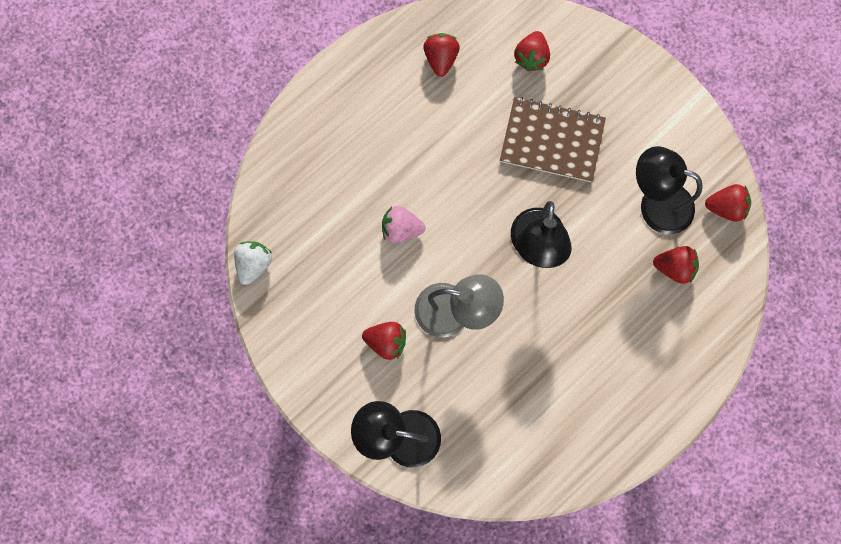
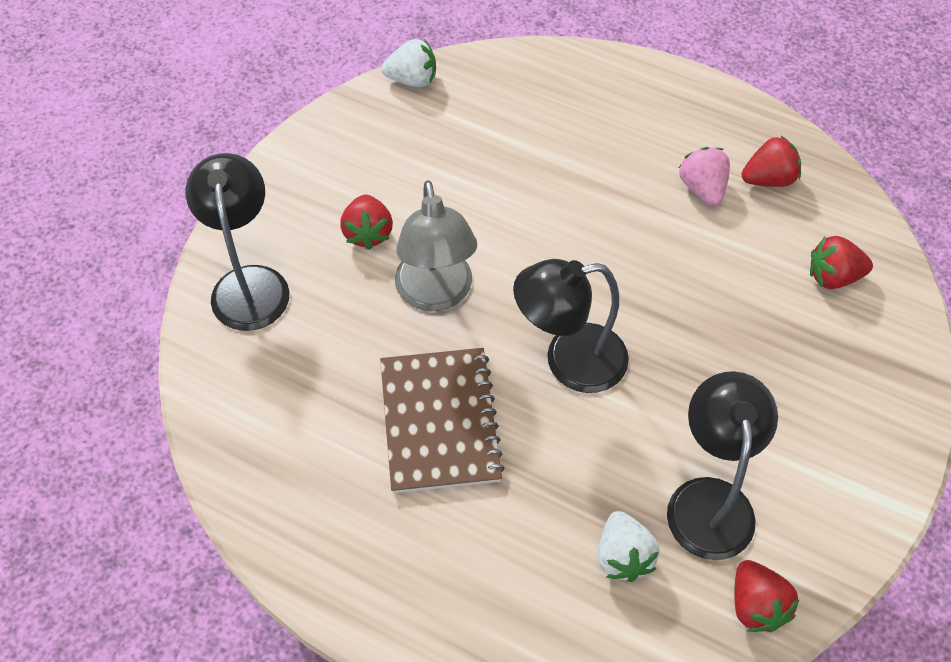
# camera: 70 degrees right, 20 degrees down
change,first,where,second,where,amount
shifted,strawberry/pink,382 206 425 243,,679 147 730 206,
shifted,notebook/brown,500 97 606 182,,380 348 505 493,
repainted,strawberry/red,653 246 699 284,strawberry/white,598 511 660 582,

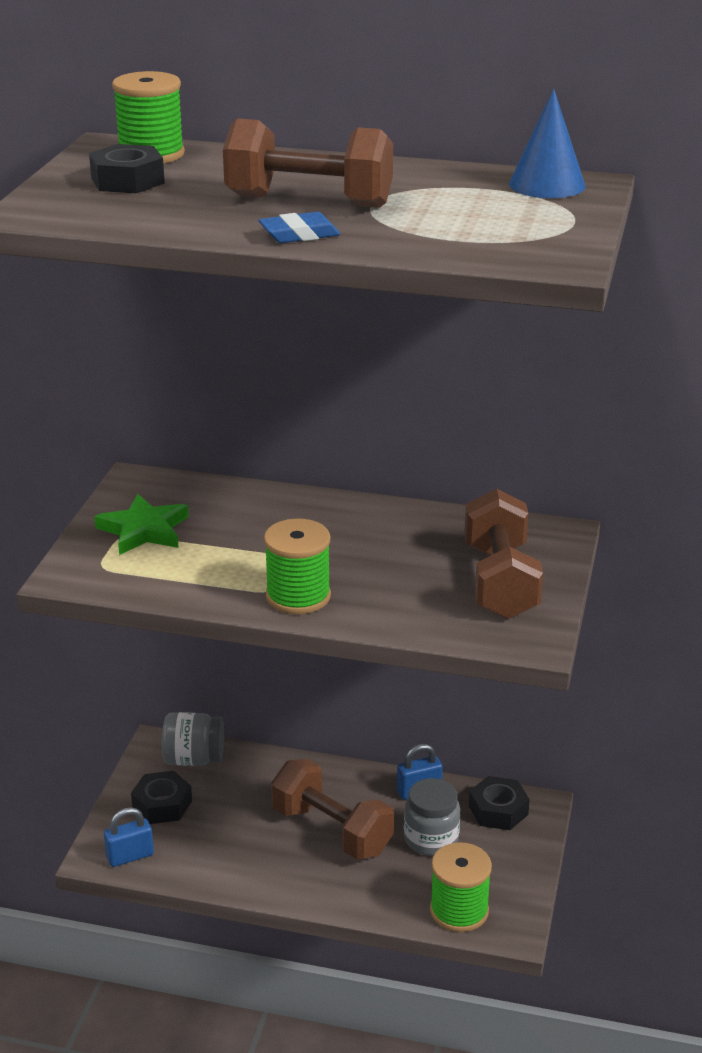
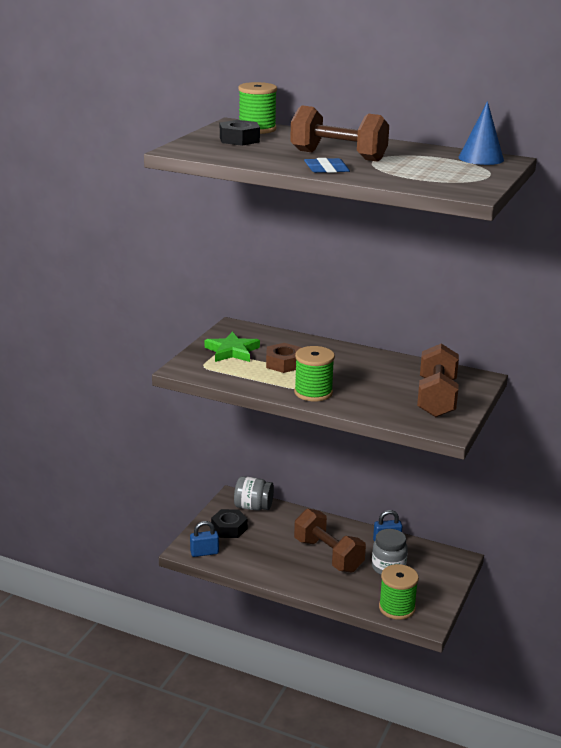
# camera: 10 degrees right, 5 degrees down
change,first,where,second,where,amount
gone,nut/black,469 776 530 830,,,
new,,,nut/brown,266 343 302 373,

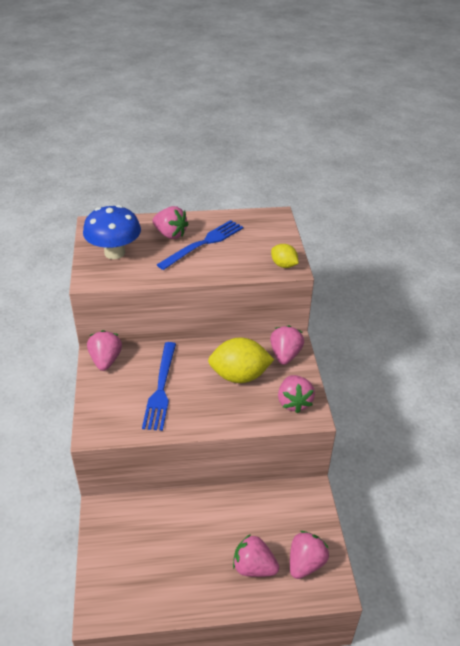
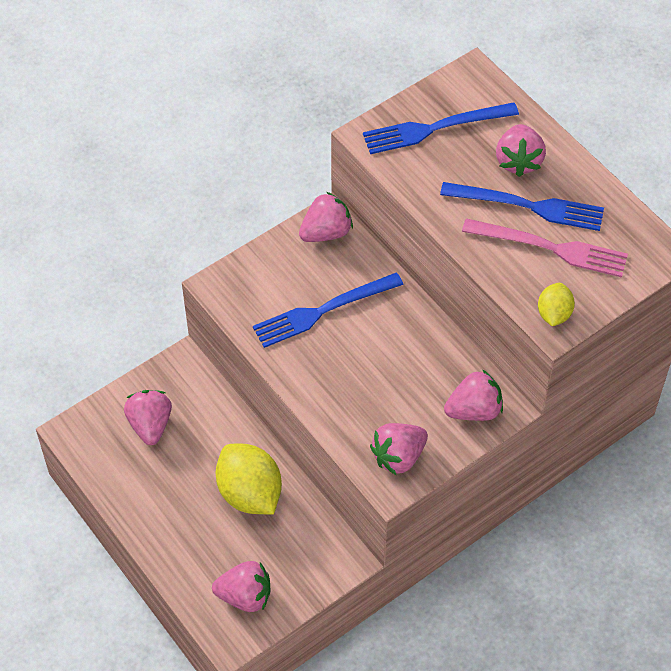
# camera: 60 degrees right, 15 degrees up
change,first,where,second,where,amount
new,,,fork/pink,462 218 628 278,
shifted,lemon/yellow,208 337 274 383,,216 444 282 515,
shifted,strawberry/pink,233 534 279 577,,124 390 172 445,
swapped,mushroom/blue,83 205 141 259,fork/blue,363 102 519 154,

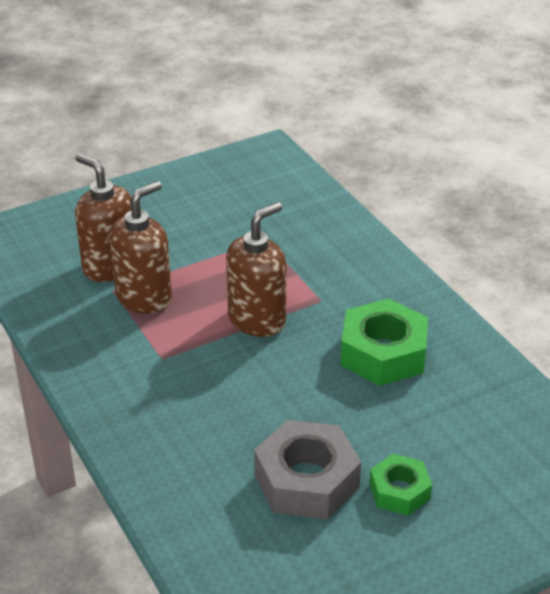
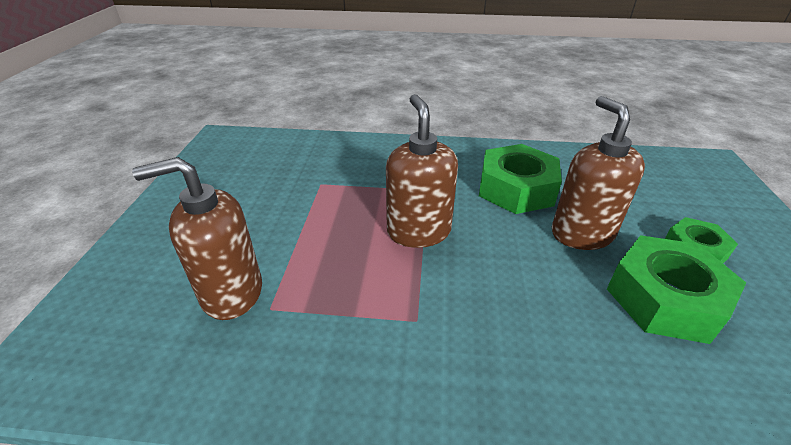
# camera: 55 degrees left, 0 degrees up
change,first,where,second,where,amount
shifted,soap dispenser/brown,109 181 172 314,,552 96 645 250,
repainted,nut/grey,254 420 361 519,nut/green,607 235 746 344,

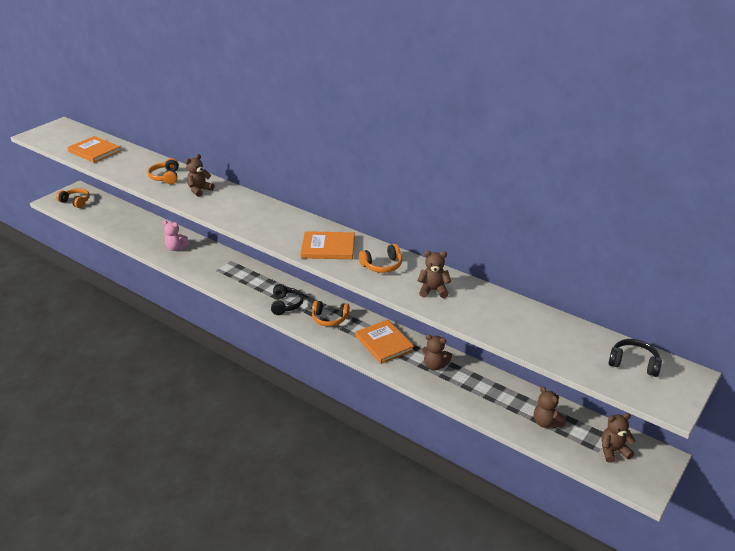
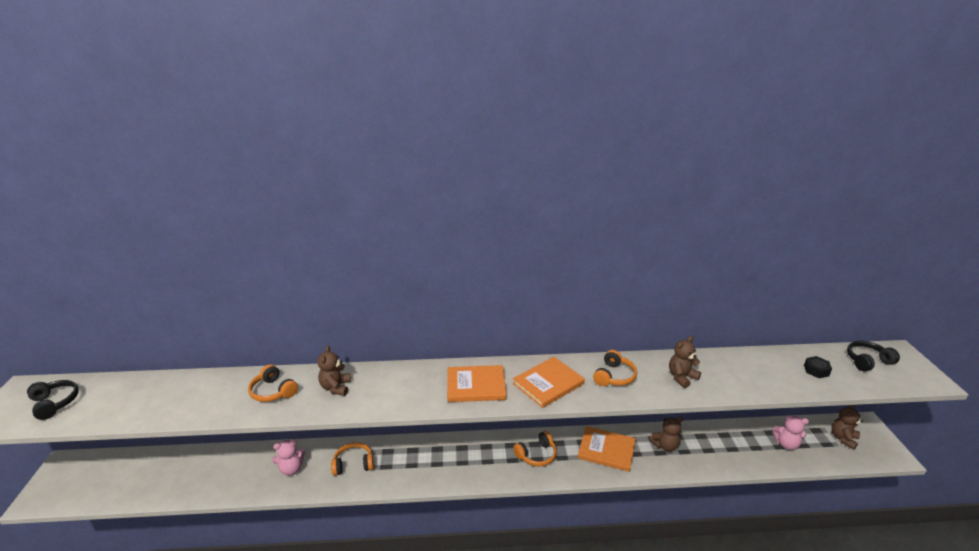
# camera: 40 degrees left, 5 degrees down
change,first,where,second,where,amount
new,,,nut/black,804 356 832 378,
shifted,headphones/orange,56 188 90 208,,331 442 374 476,
shifted,book/orange,67 136 121 163,,447 365 506 402,
shifted,headphones/black,271 284 303 315,,27 380 79 420,
repainted,teddy bear/brown,534 386 566 429,teddy bear/pink,772 415 809 450,

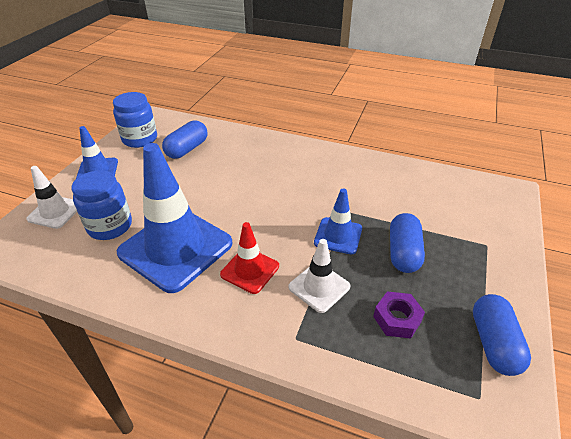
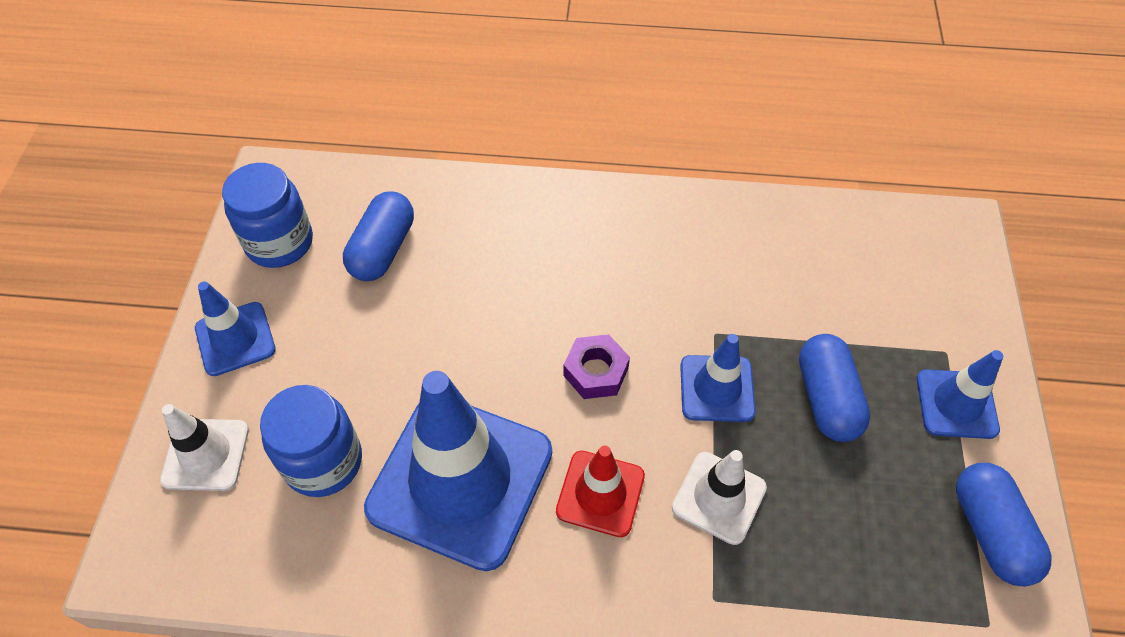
# camera: 15 degrees left, 15 degrees up
change,first,where,second,where,amount
new,,,traffic cone/blue,917 350 1003 439,
shifted,nut/purple,373 291 425 338,,564 334 630 399,

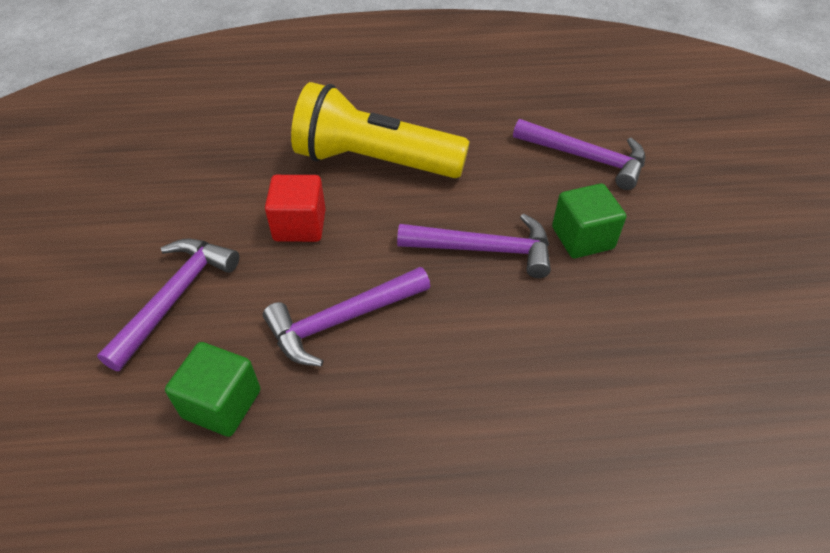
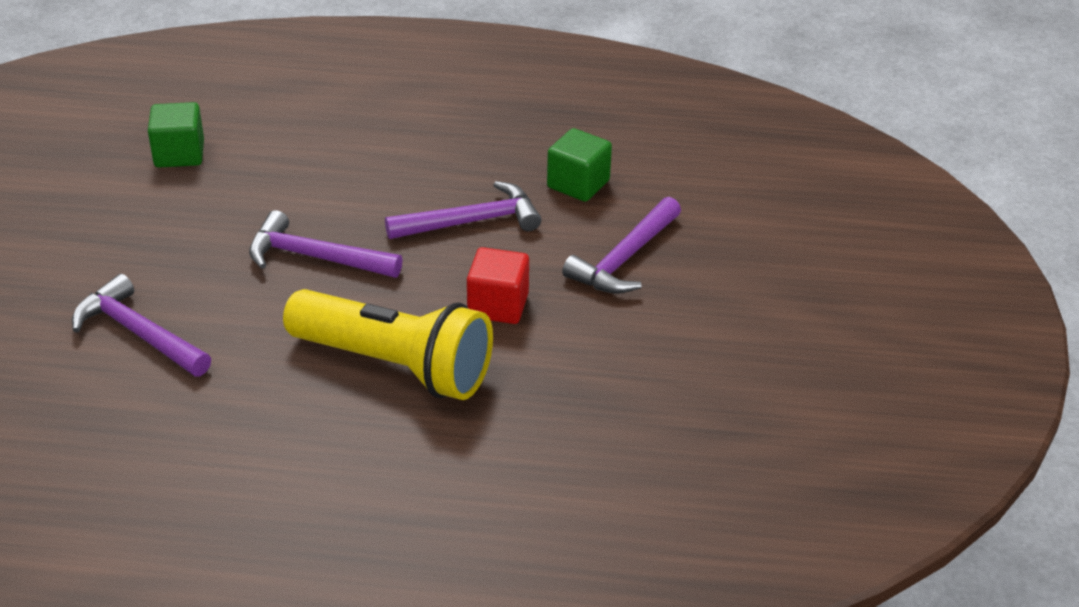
# camera: 170 degrees left, 10 degrees down
change,first,where,second,where,amount
shifted,cube/green,552 183 626 258,,148 102 204 167,

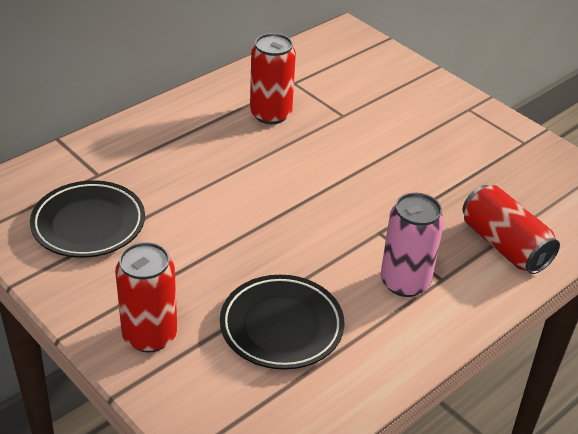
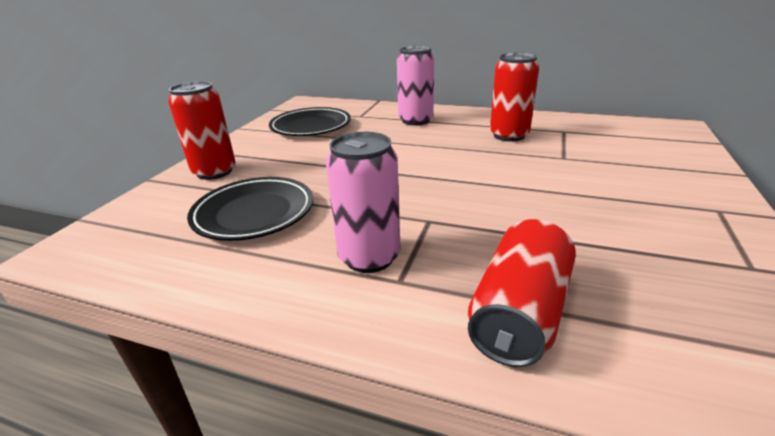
# camera: 65 degrees right, 10 degrees down
change,first,where,second,where,amount
new,,,can/pink,397 46 434 126,

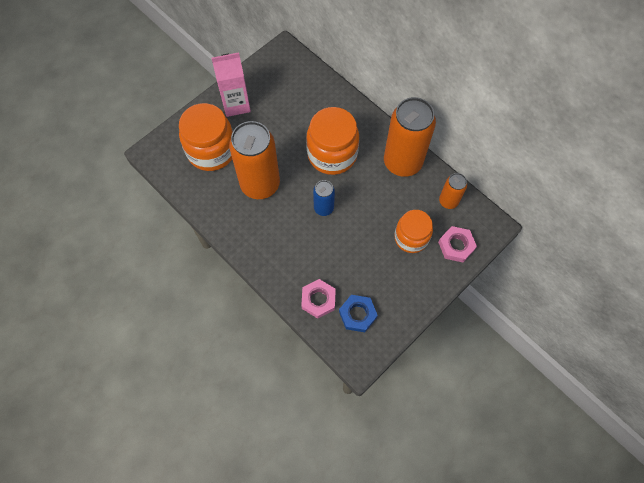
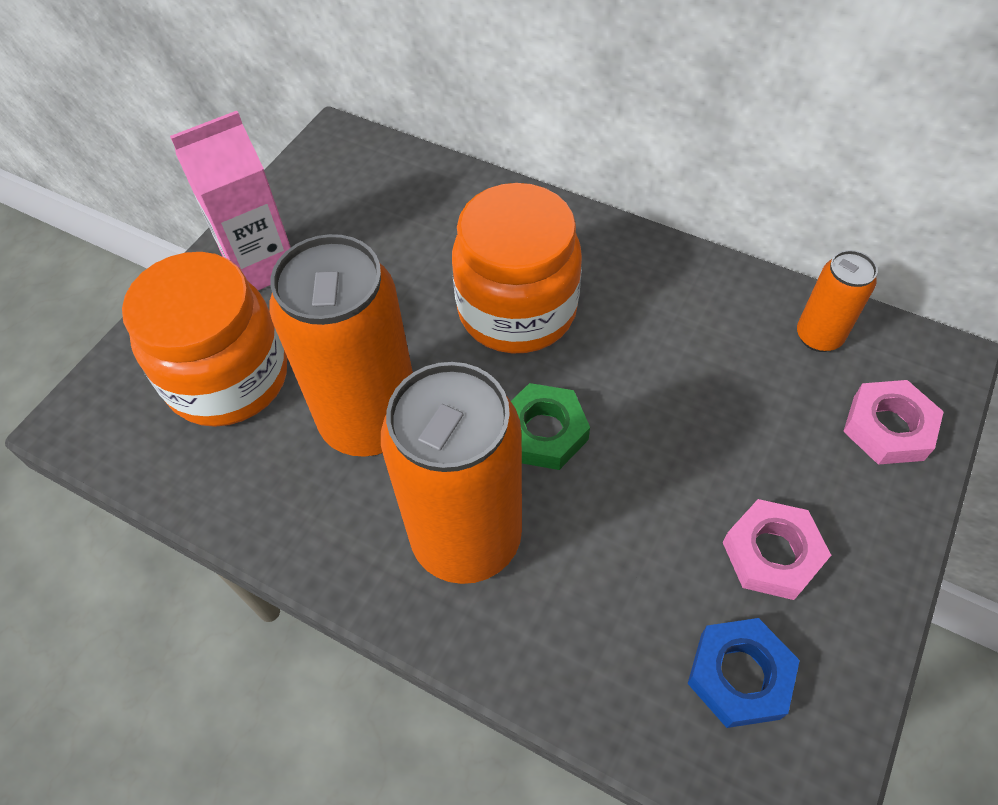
# camera: 15 degrees left, 10 degrees down
change,first,where,second,where,amount
gone,jar/orange,395 210 433 253,,,
shifted,nut/pink,301 279 336 319,,722 499 831 600,
shifted,can/orange,384 97 436 177,,381 362 522 584,
swapped,can/blue,313 180 335 216,nut/green,511 383 590 470,

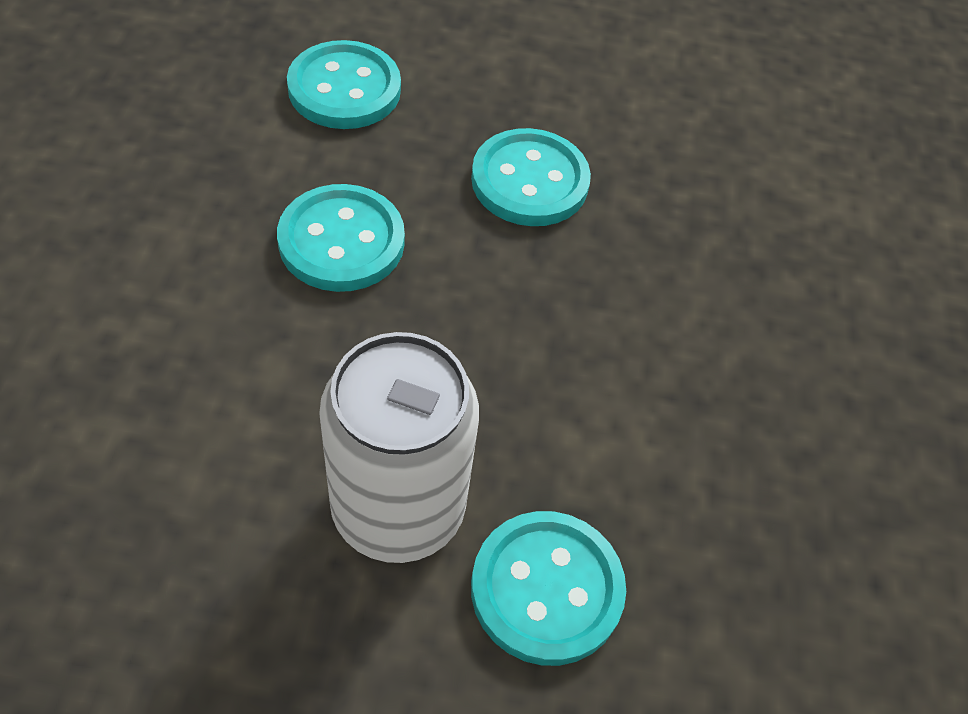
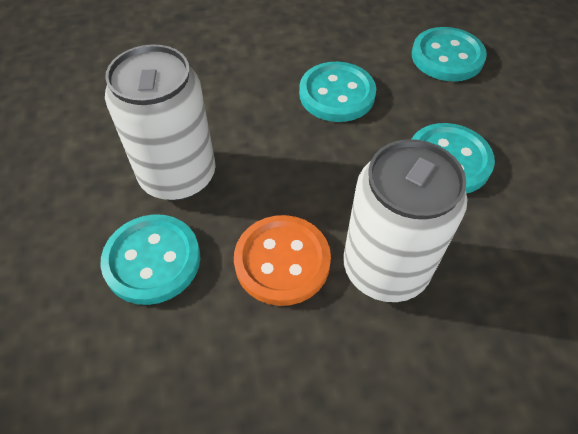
# camera: 75 degrees right, 0 degrees up
change,first,where,second,where,amount
new,,,button/orange,234 215 331 306,
new,,,can/white,344 139 467 302,

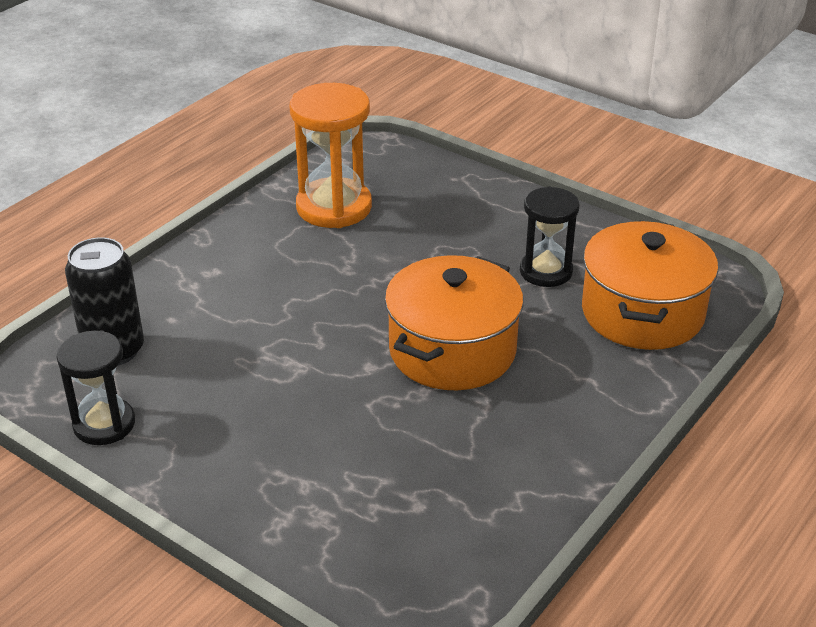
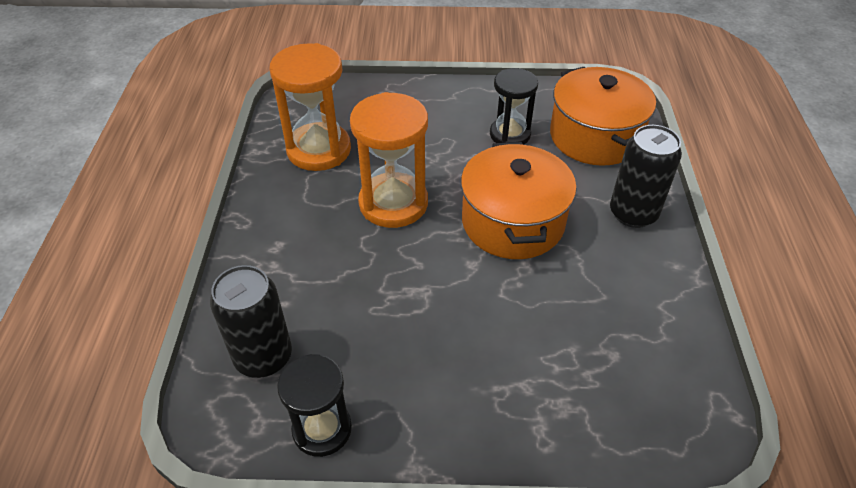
# camera: 35 degrees left, 10 degrees up
change,first,where,second,where,amount
new,,,hourglass/orange,350 92 428 228,
new,,,can/black,610 125 682 228,

